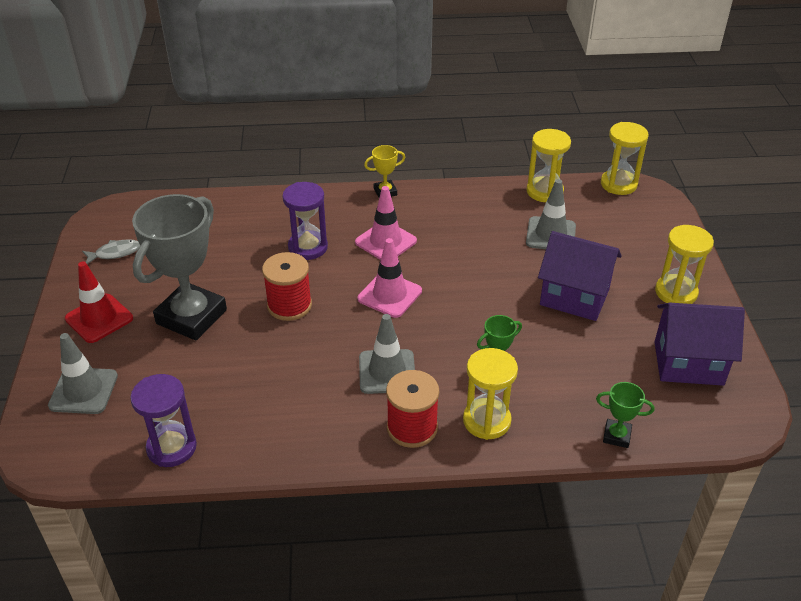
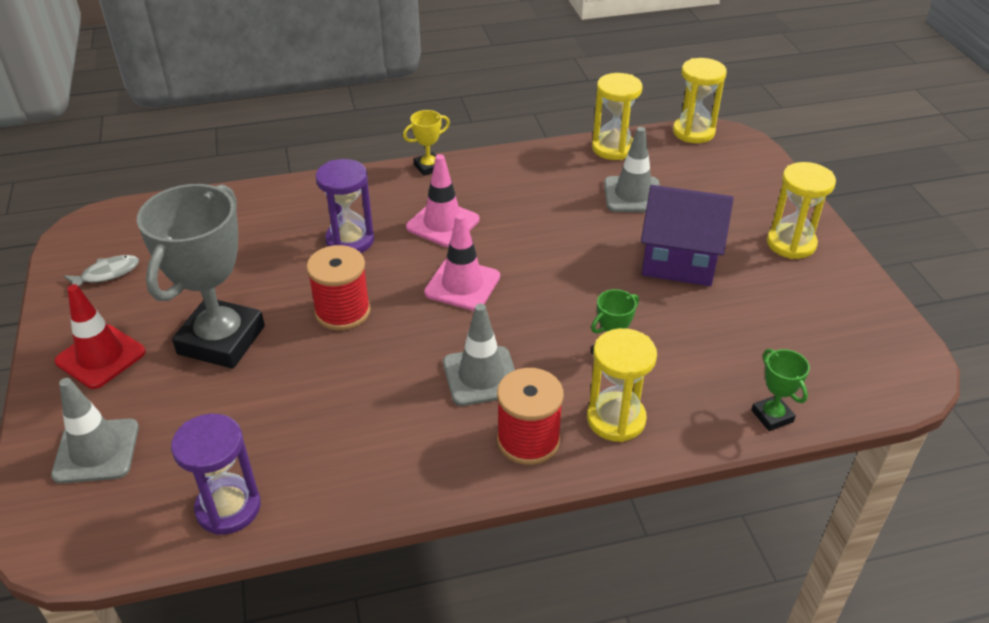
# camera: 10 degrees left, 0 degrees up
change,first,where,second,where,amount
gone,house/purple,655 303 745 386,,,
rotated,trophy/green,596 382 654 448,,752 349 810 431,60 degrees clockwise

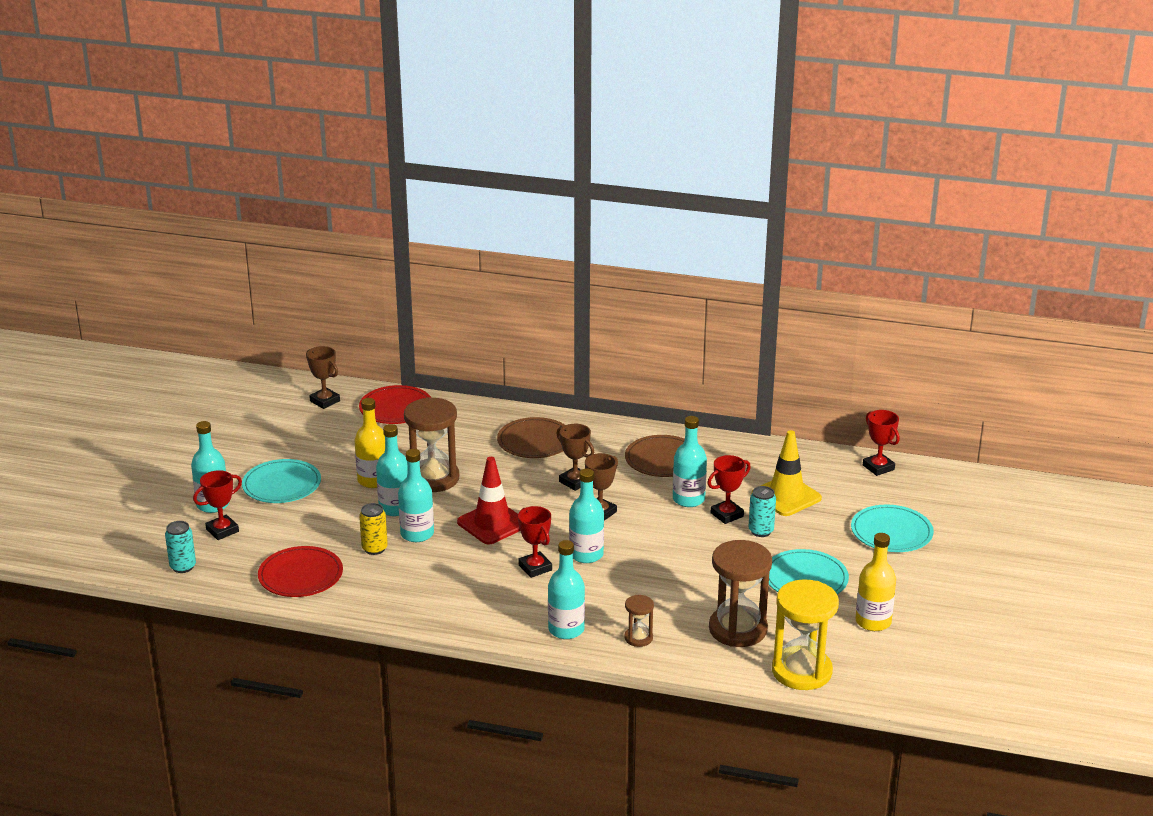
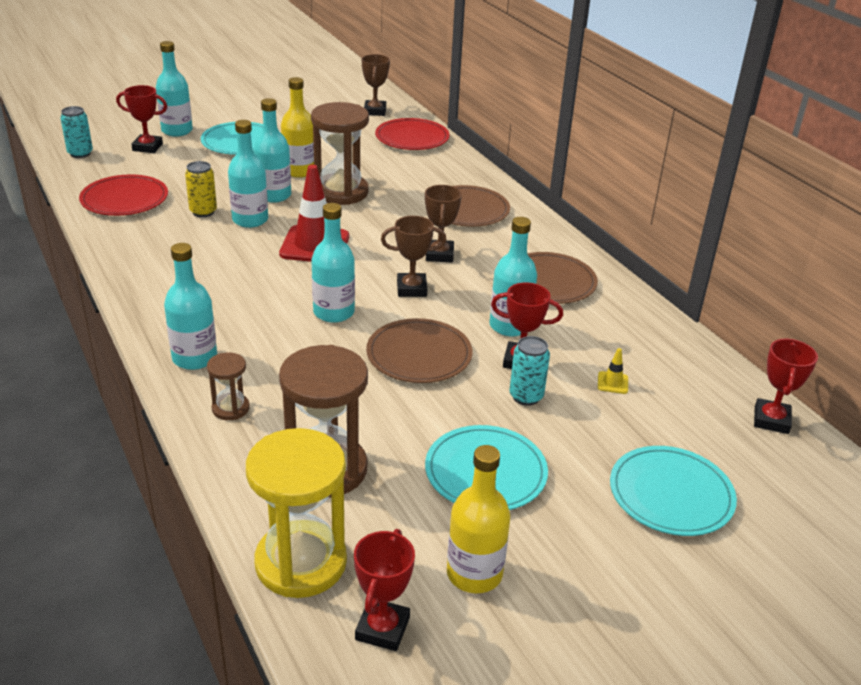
# camera: 45 degrees right, 5 degrees up
change,first,where,second,where,amount
new,,,plate/brown,366 318 473 383,
shifted,trophy/red,518 506 552 578,,354 529 415 651,
scaled,traffic cone/yellow,752 430 822 516,,598 348 628 394,x0.41

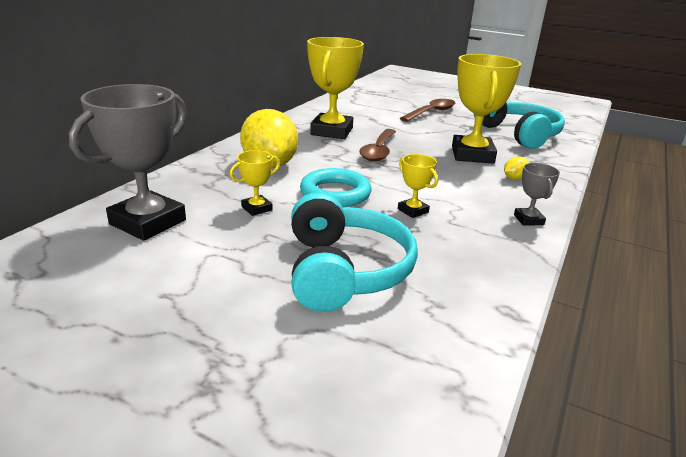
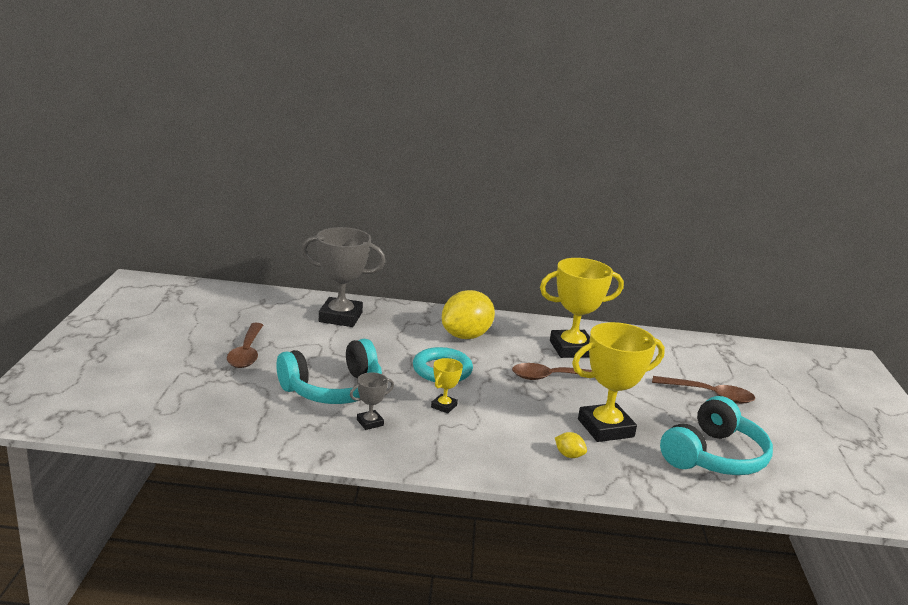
# camera: 65 degrees right, 5 degrees down
change,first,where,second,where,amount
gone,trophy/yellow,230 150 280 216,,,
new,,,spoon/brown,227 323 263 368,
shifted,trophy/grey,514 163 560 226,,350 372 394 430,

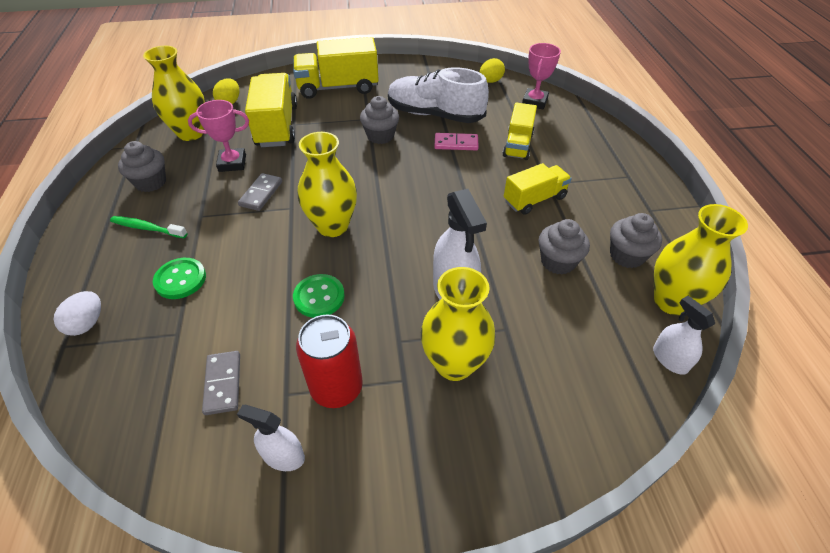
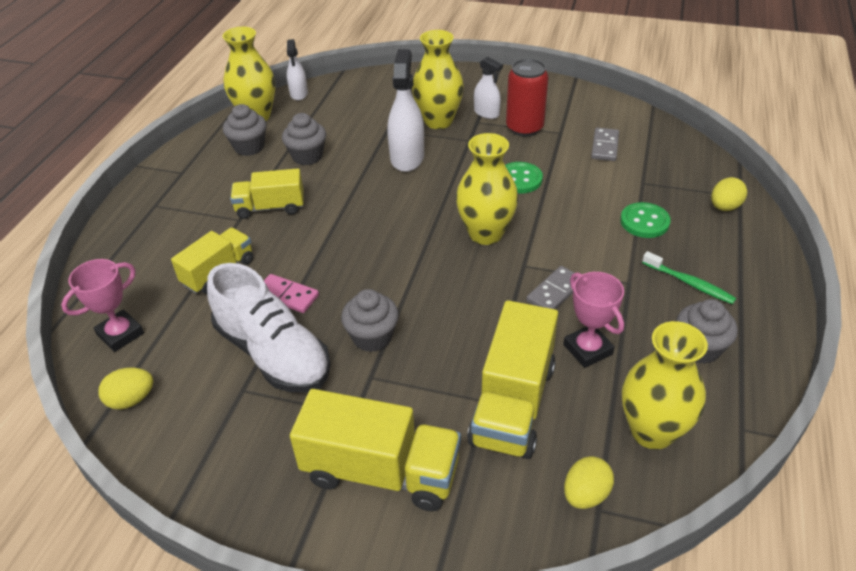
# camera: 155 degrees left, 5 degrees down
change,first,where,second,where,amount
shifted,spray bottle/white,237 404 305 471,,474 57 503 119,
repainted,egg/white,53 291 101 336,egg/yellow,711 177 747 211,
rotated,trophy/pink,188 100 249 172,,563 272 624 368,45 degrees clockwise

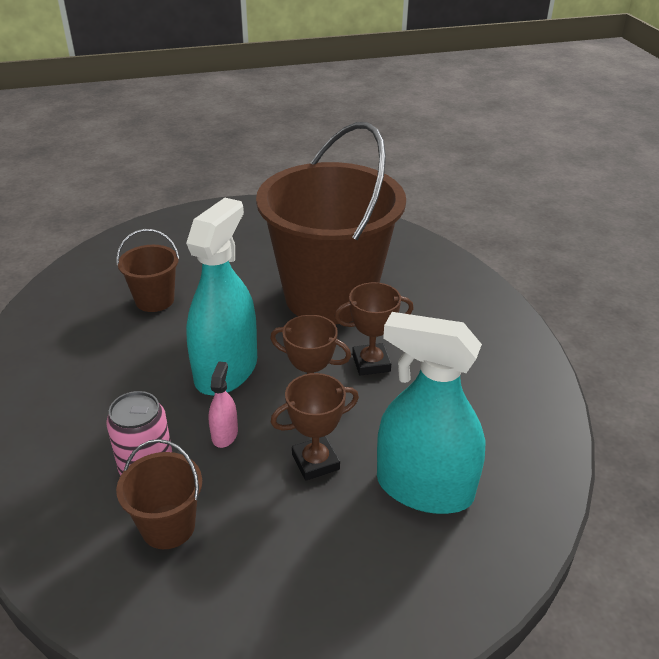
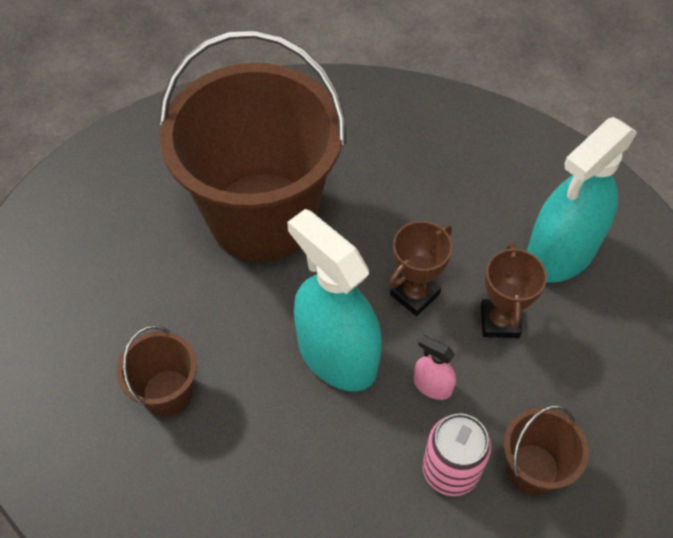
# camera: 65 degrees left, 20 degrees up
change,first,where,second,where,amount
gone,trophy/brown,334 282 414 375,,,

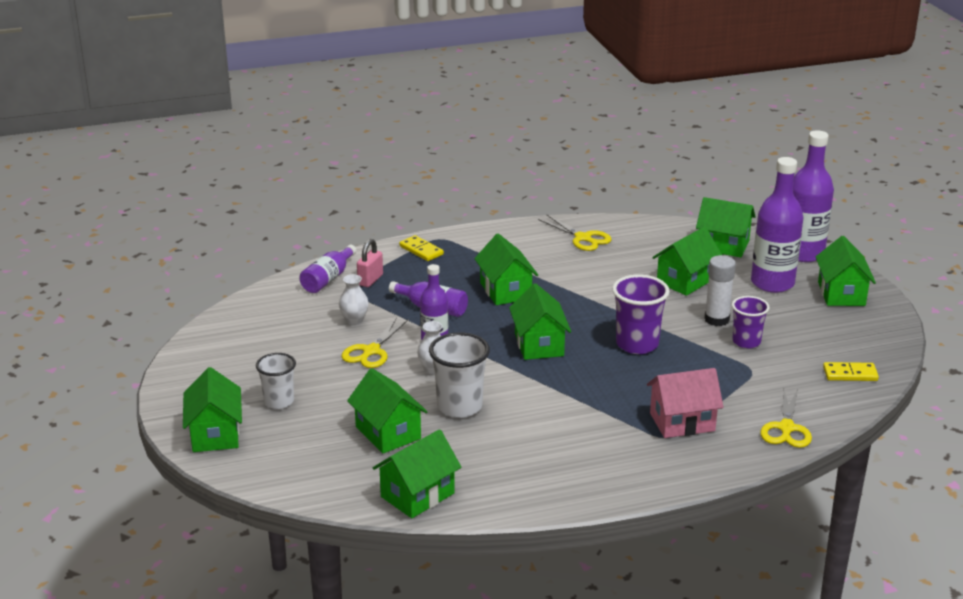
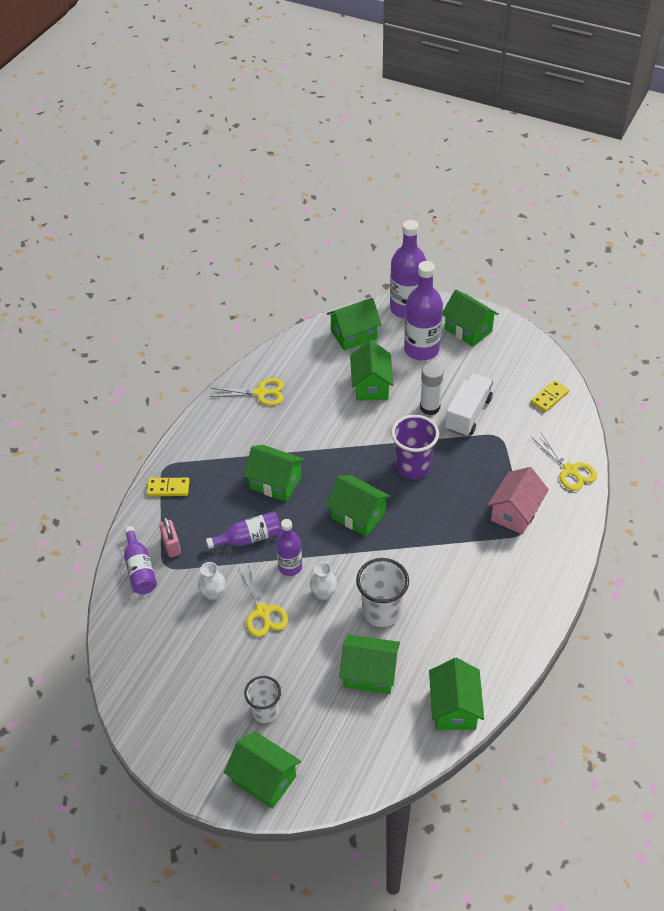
# camera: 45 degrees left, 20 degrees up
change,first,where,second,where,amount
swapped,cup/purple,732 296 770 349,truck/white,445 373 493 437,

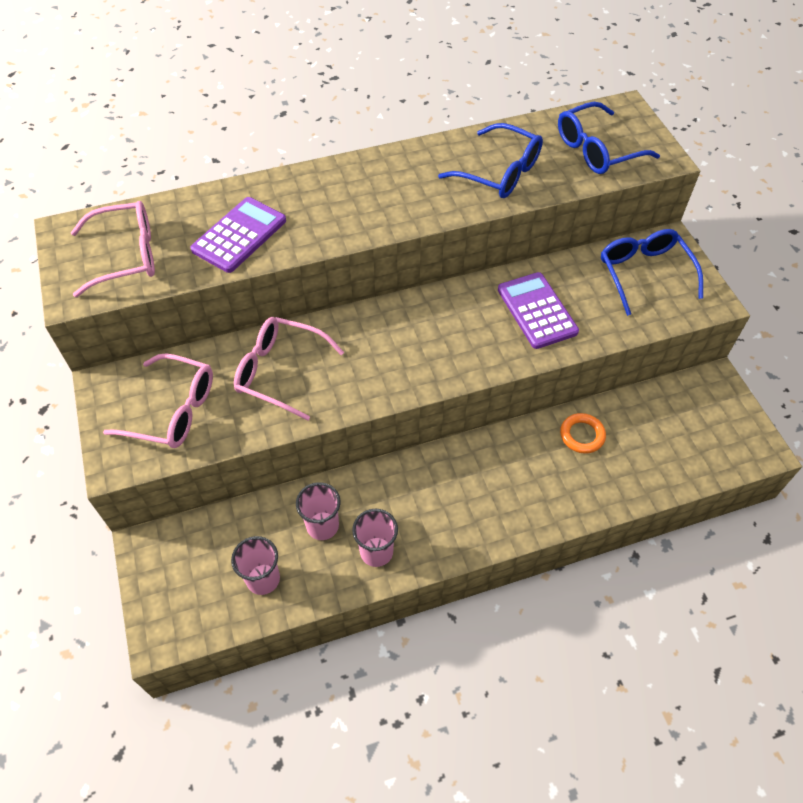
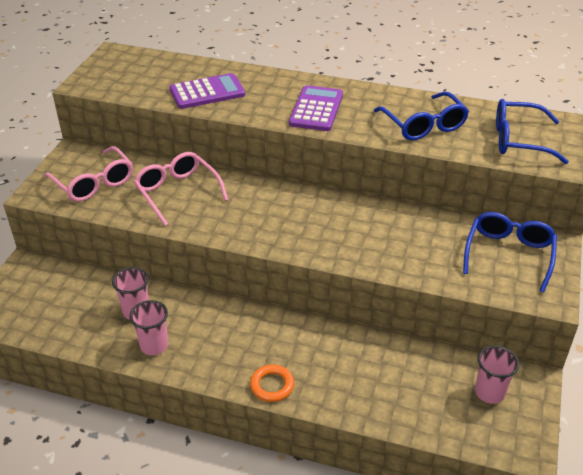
# camera: 35 degrees right, 15 degrees down
change,first,where,second,where,amount
gone,glasses/pink,71 201 155 297,,,
shifted,cup/pink,231 536 280 595,,475 346 519 404,
shifted,calculator/purple,498 272 579 349,,289 85 343 131,
shifted,ring/orange,560 413 606 454,,250 365 294 402,

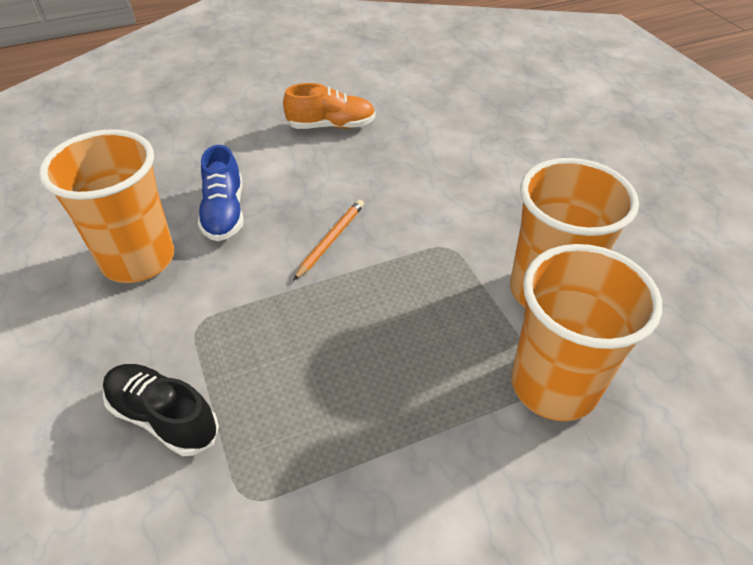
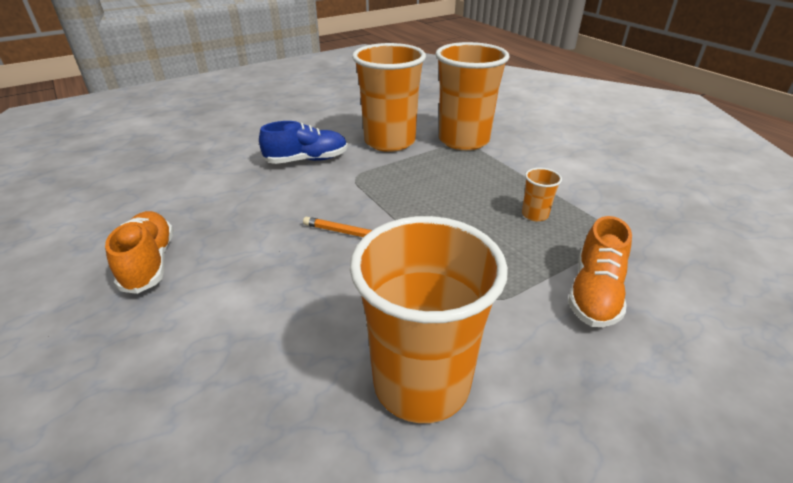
# camera: 100 degrees left, 10 degrees down
change,first,where,second,where,amount
new,,,cup/orange,522 168 562 221,
shifted,shoe/blue,198 145 244 241,,259 121 348 164,
repainted,shoe/black,103 364 219 456,shoe/orange,568 216 632 327,

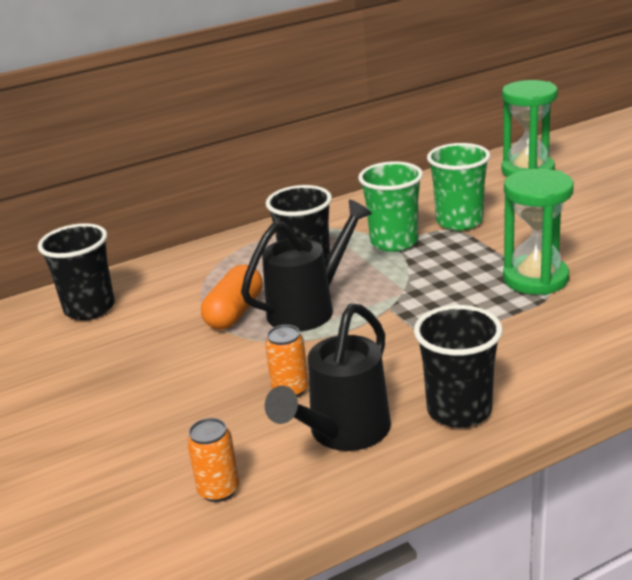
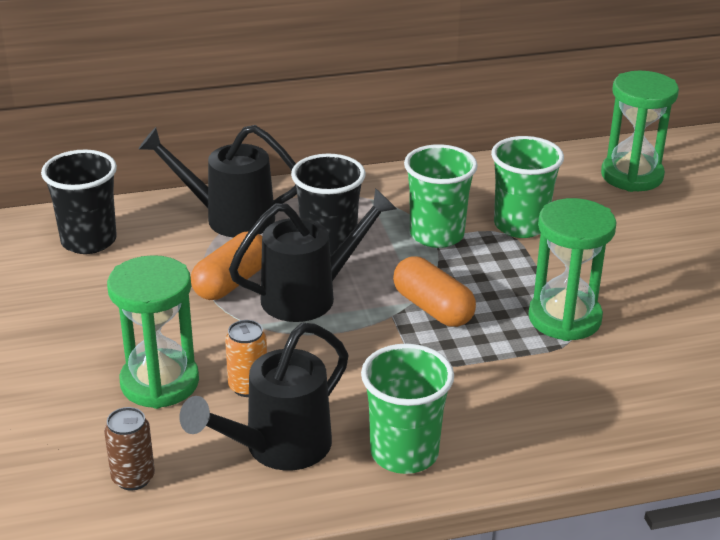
# camera: 10 degrees right, 5 degrees up
change,first,where,second,where,amount
new,,,hourglass/green,107 255 199 409,
new,,,watering can/black,139 125 297 238,
new,,,capsule/orange,393 256 476 327,
repainted,can/orange,187 418 239 502,can/brown,104 407 155 490,
repainted,cup/black,414 305 503 428,cup/green,361 344 454 474,

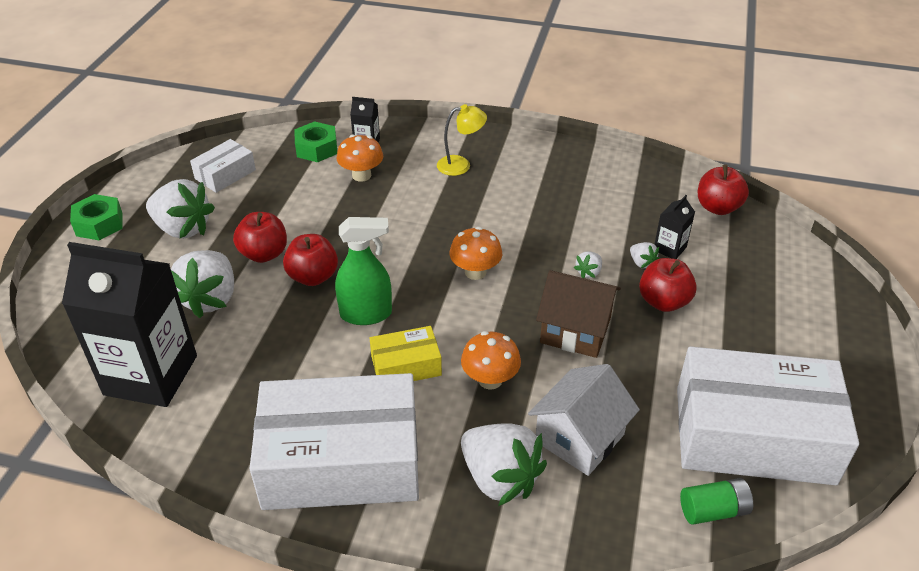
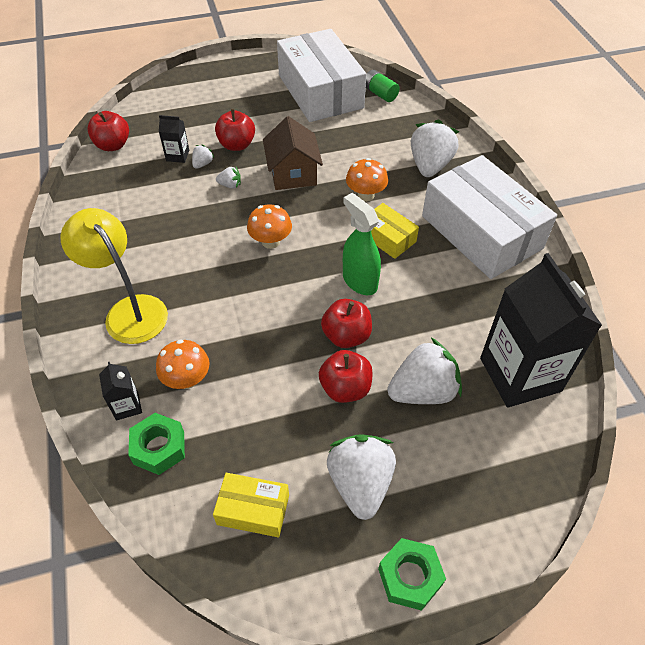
# camera: 120 degrees left, 10 degrees up
change,first,where,second,where,amount
gone,house/white,528 364 640 476,,,
repainted,box/white,190 139 256 193,box/yellow,213 473 289 537,
scaled,lamp/yellow,437 104 487 176,,61 208 168 344,x1.73

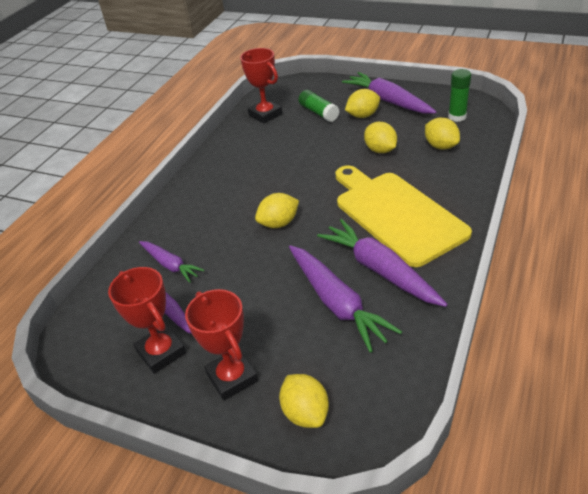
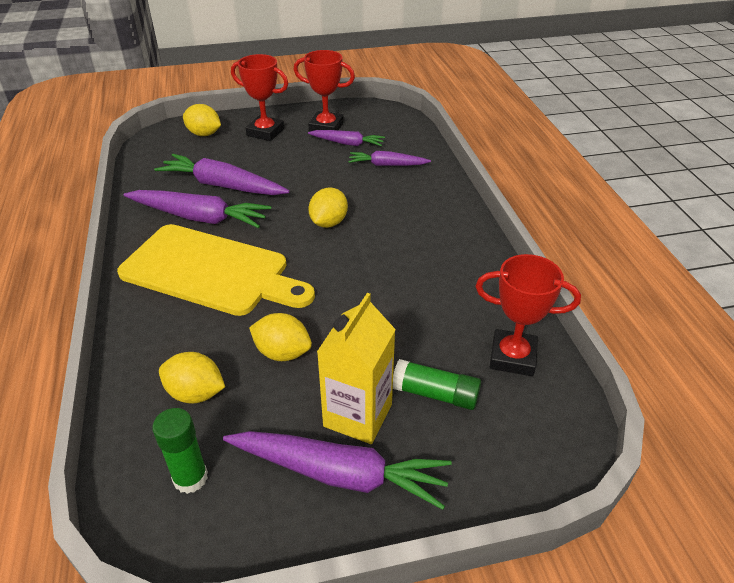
# camera: 140 degrees right, 0 degrees up
change,first,where,second,where,amount
swapped,lemon/yellow,345 89 380 118,carton/yellow,317 293 396 444,

